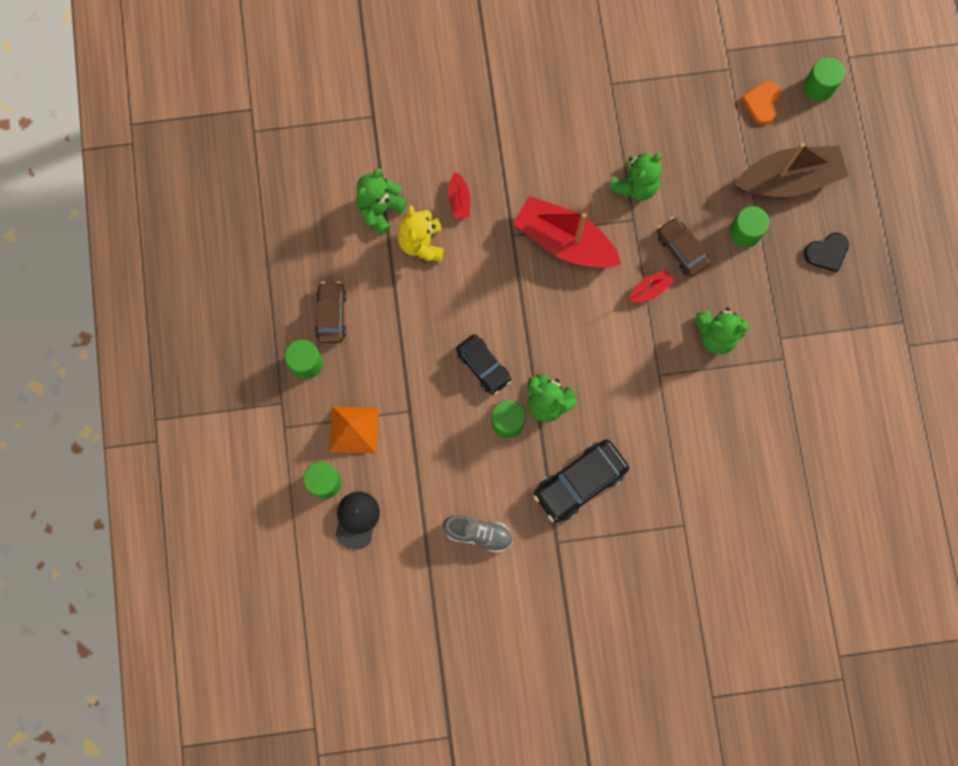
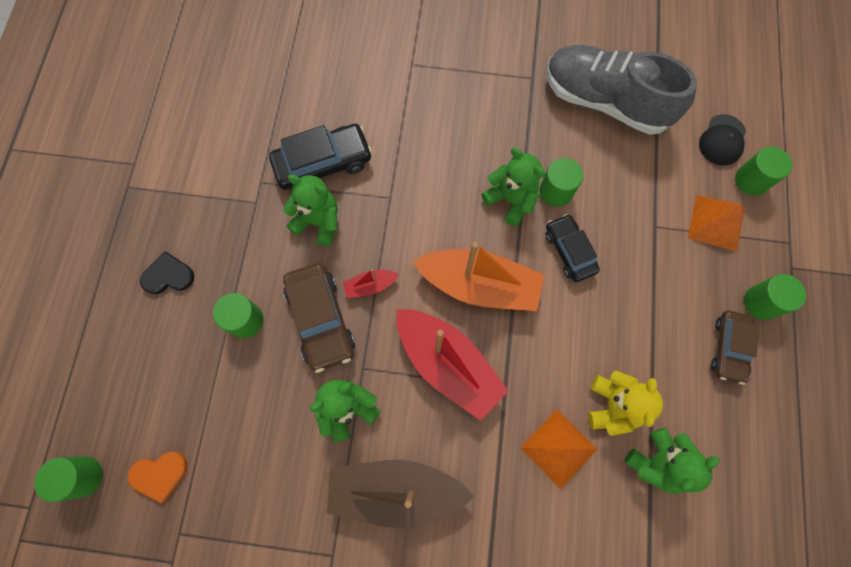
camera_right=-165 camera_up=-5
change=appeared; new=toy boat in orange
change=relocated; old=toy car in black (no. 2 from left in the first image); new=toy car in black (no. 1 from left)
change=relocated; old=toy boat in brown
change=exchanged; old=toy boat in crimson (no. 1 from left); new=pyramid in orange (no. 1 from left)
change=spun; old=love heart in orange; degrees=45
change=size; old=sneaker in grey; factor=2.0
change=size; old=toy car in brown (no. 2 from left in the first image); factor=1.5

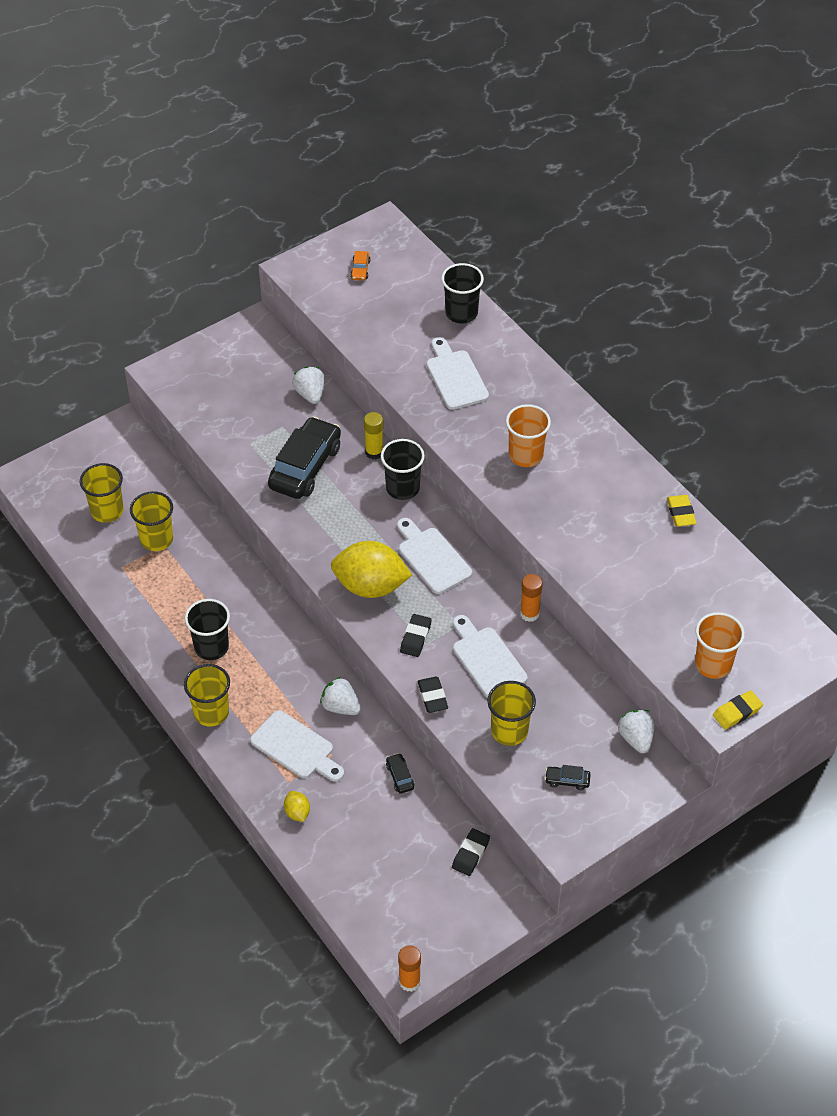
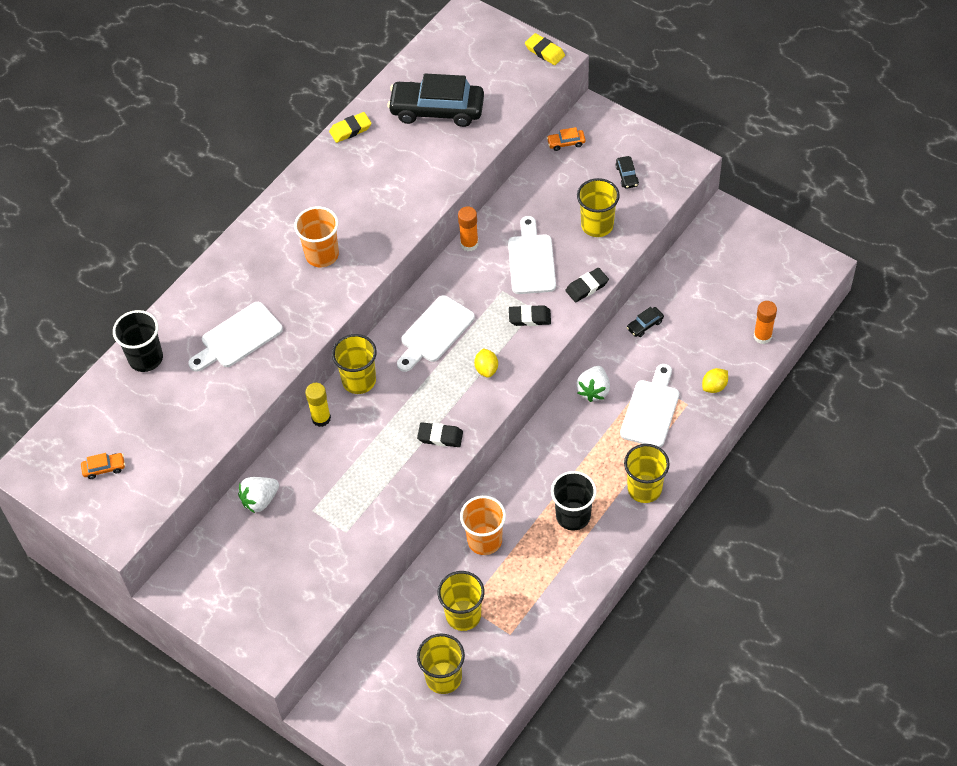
camera_right=-105 camera_up=5
change=relocated; old=toy car in black (no. 1 from left)
change=relocated; old=glue in orange (no. 1 from left in the first image); new=glue in orange (no. 2 from left)
change=relocated; old=gum eraser in black (no. 3 from left in the first image); new=gum eraser in black (no. 1 from left)
change=relocated; old=beaker in orange (no. 2 from left)
change=exchanged; old=toy strawberry in pure white (no. 3 from left); new=toy car in orange (no. 2 from left)
change=colour; old=beaker in black (no. 2 from left); new=beaker in yellow (no. 1 from left)
change=spun; old=chopping board in pure white (no. 4 from left in the first image); degrees=135
change=size; old=lemon in yellow (no. 2 from left in the first image); factor=0.43

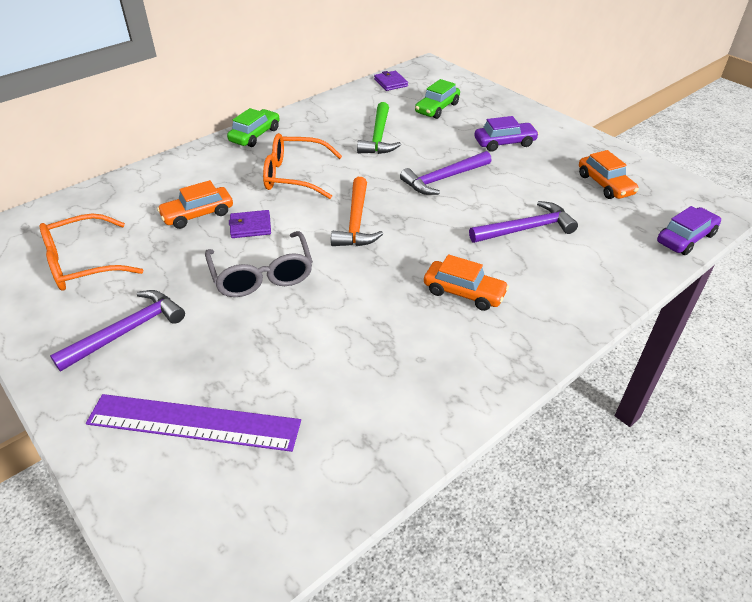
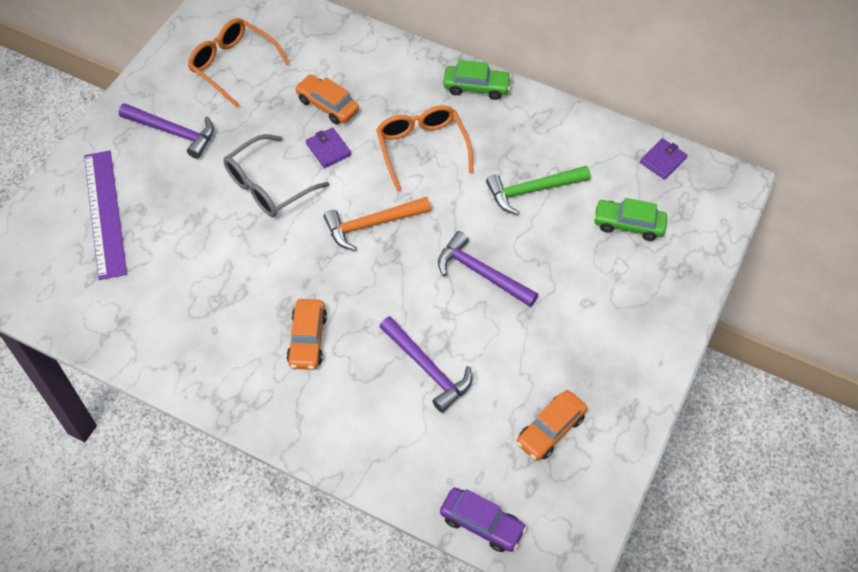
camera_right=65 camera_up=15
change=missing; old=toy car in purple (no. 1 from left)

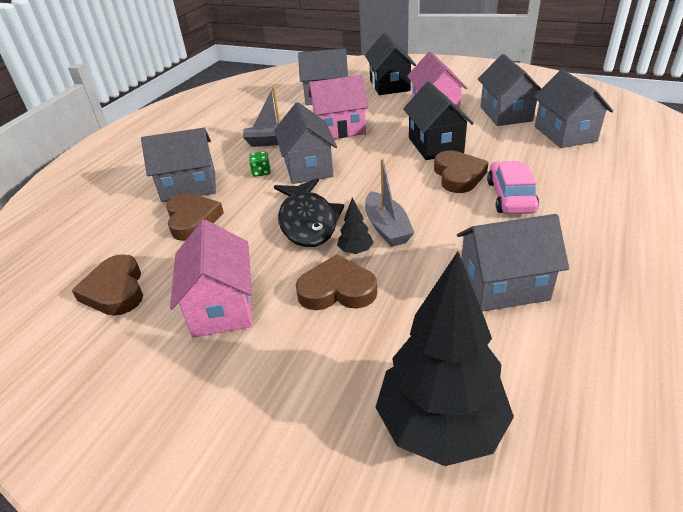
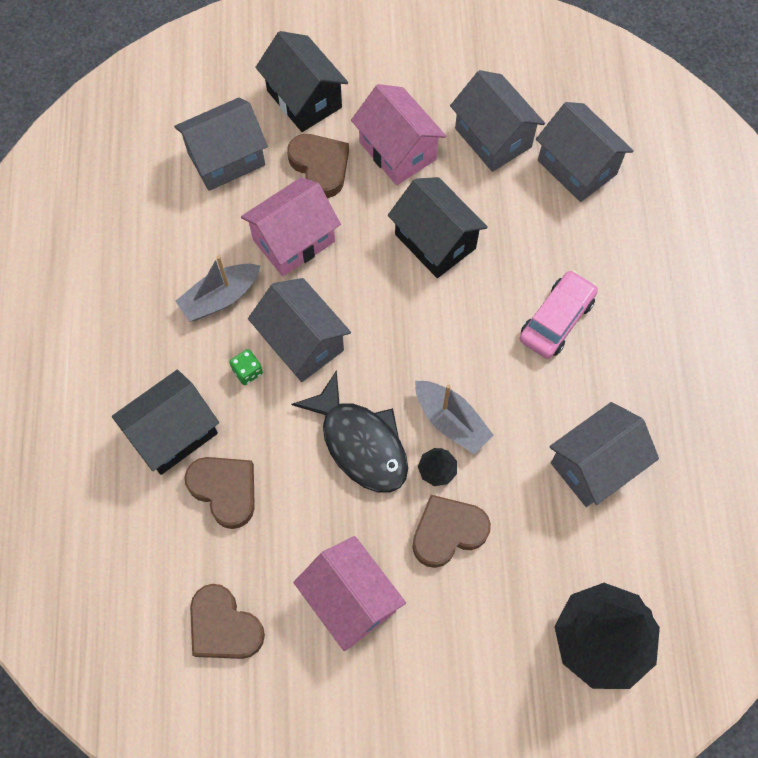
camera_right=-30 camera_up=30
change=relocated; old=love heart in brown (no. 4 from left in the first image); new=love heart in brown (no. 3 from left)
change=colour; old=house in grey (no. 1 from left); new=house in black (no. 1 from left)
change=spun; old=toy car in pink; degrees=60

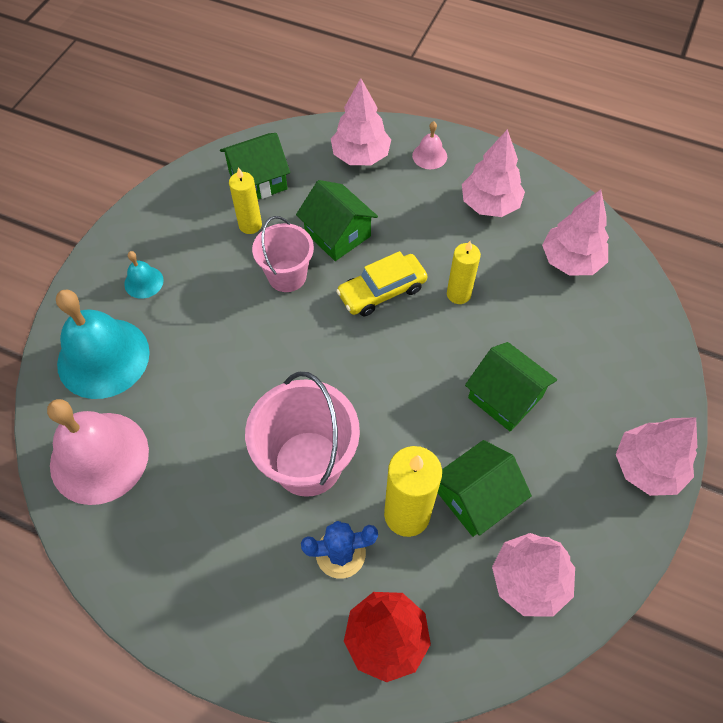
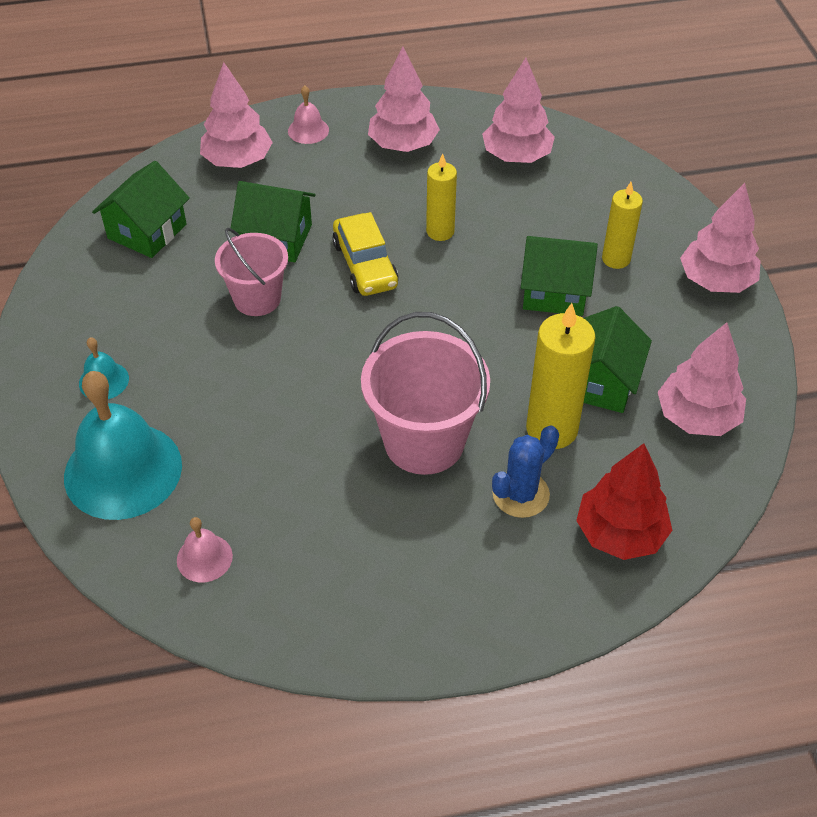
camera_right=-35 camera_up=-10
change=relocated; old=pillar candle in yellow (no. 1 from left in the first image); new=pillar candle in yellow (no. 3 from left)
change=spun; old=toy car in yellow; degrees=-45
change=size; old=hand bell in pink (no. 1 from left); factor=0.45

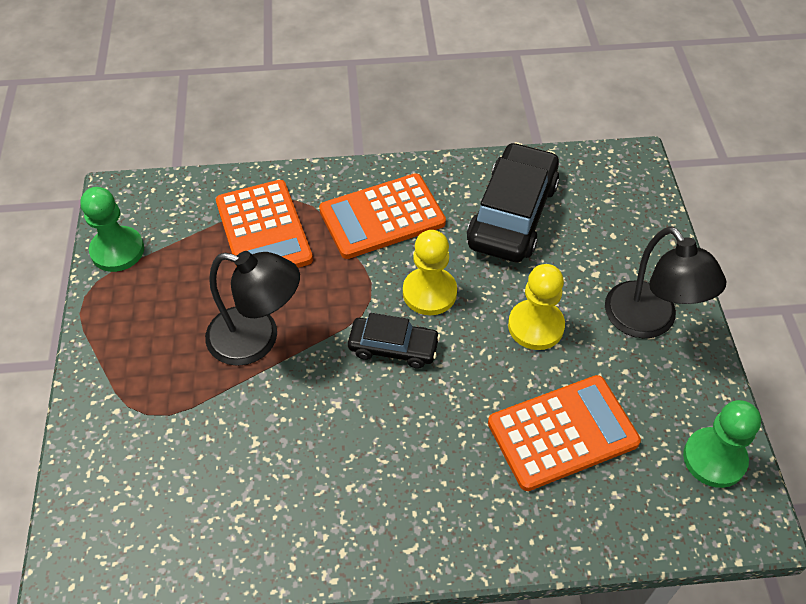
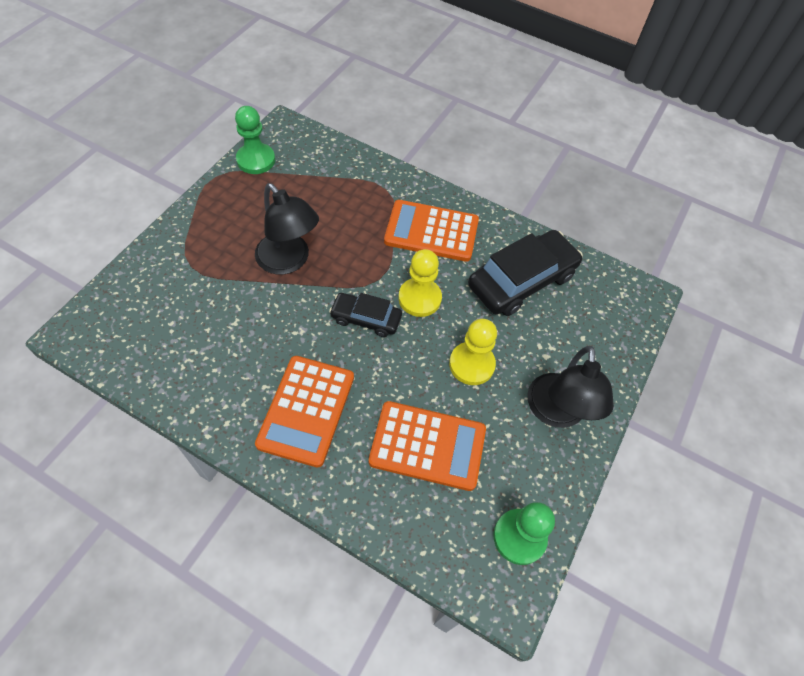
camera_right=30 camera_up=5
change=relocated; old=calculator in orange (no. 1 from left)
change=spun; old=toy car in black (no. 1 from left); degrees=150

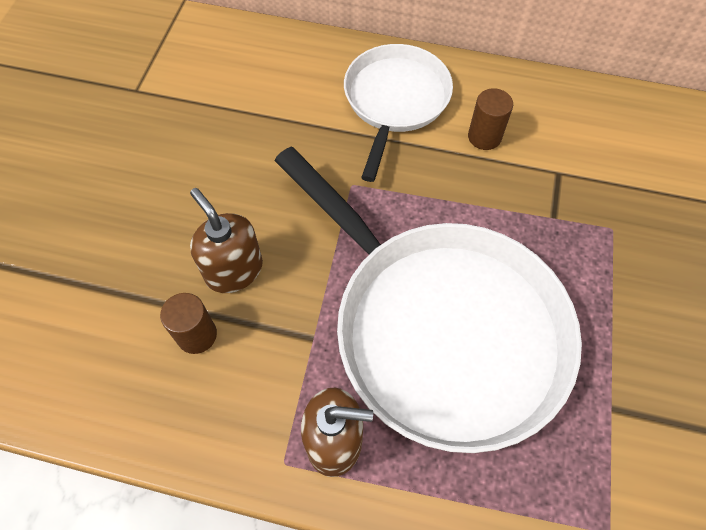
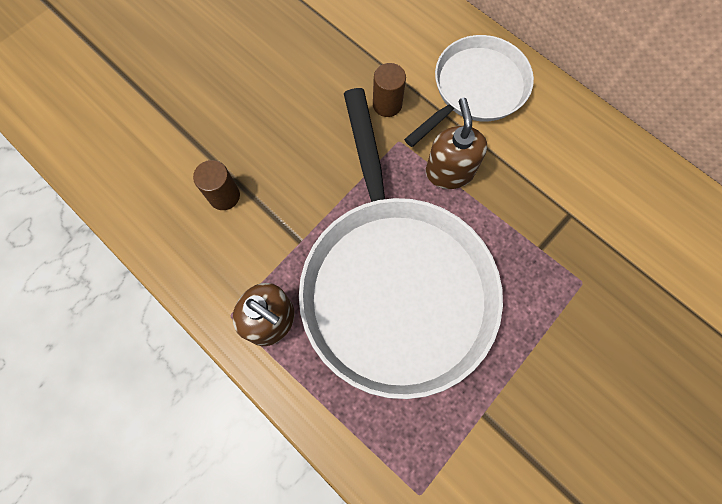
camera_right=30 camera_up=10
change=relocated; old=soap pump in brown (no. 1 from left in the first image); new=soap pump in brown (no. 2 from left)
change=relocated; old=cylinder in brown (no. 2 from left)

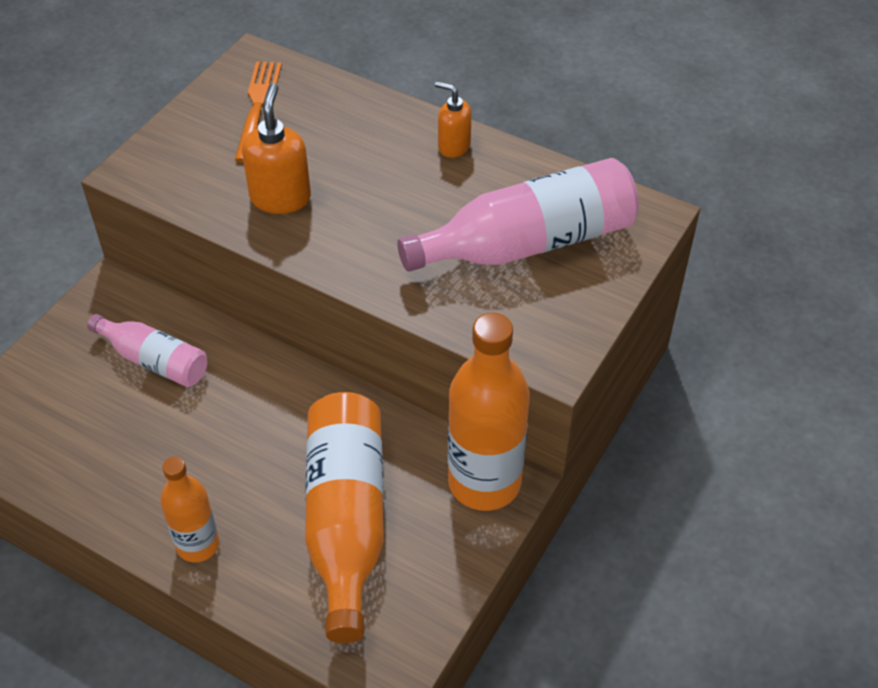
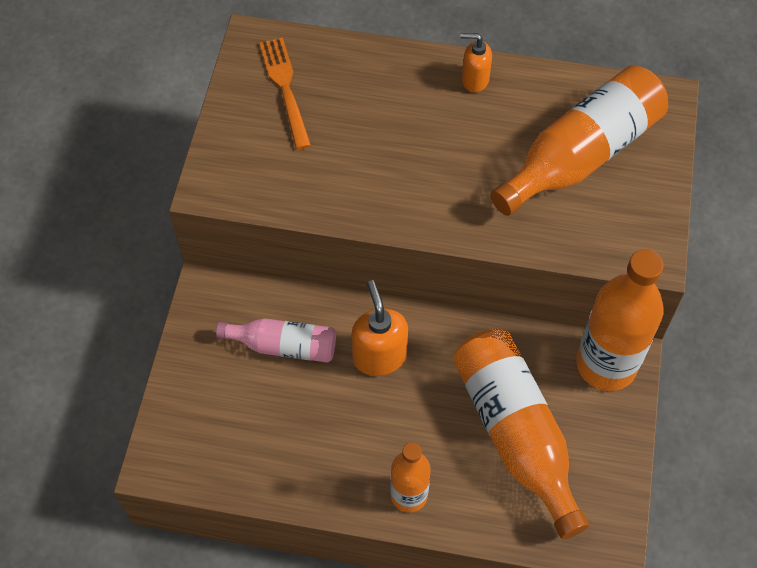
camera_right=-20 camera_up=10
change=relocated; old=soap pump in orange (no. 1 from left)
change=colour; old=flask in pink (no. 2 from left); new=flask in orange (no. 3 from left)

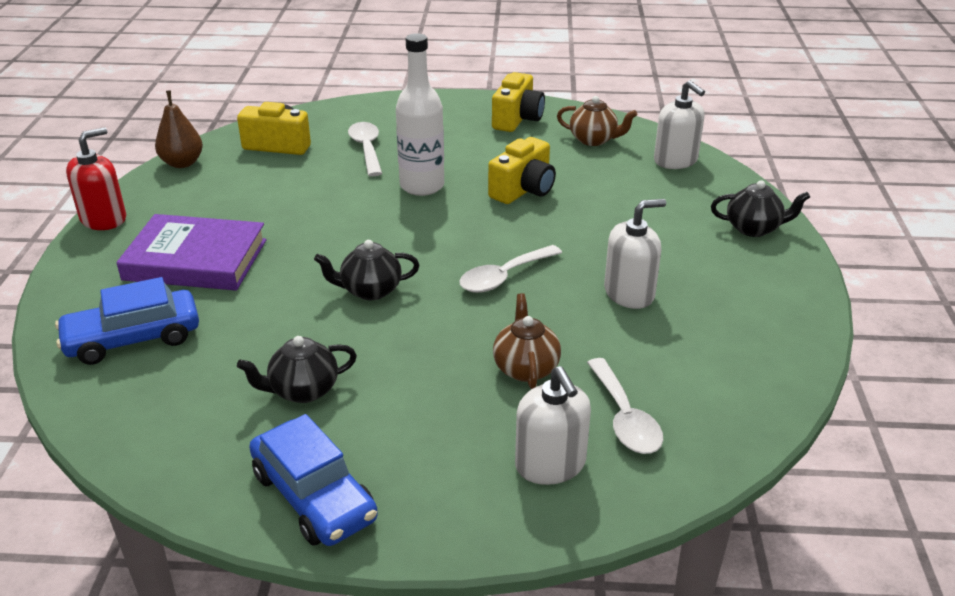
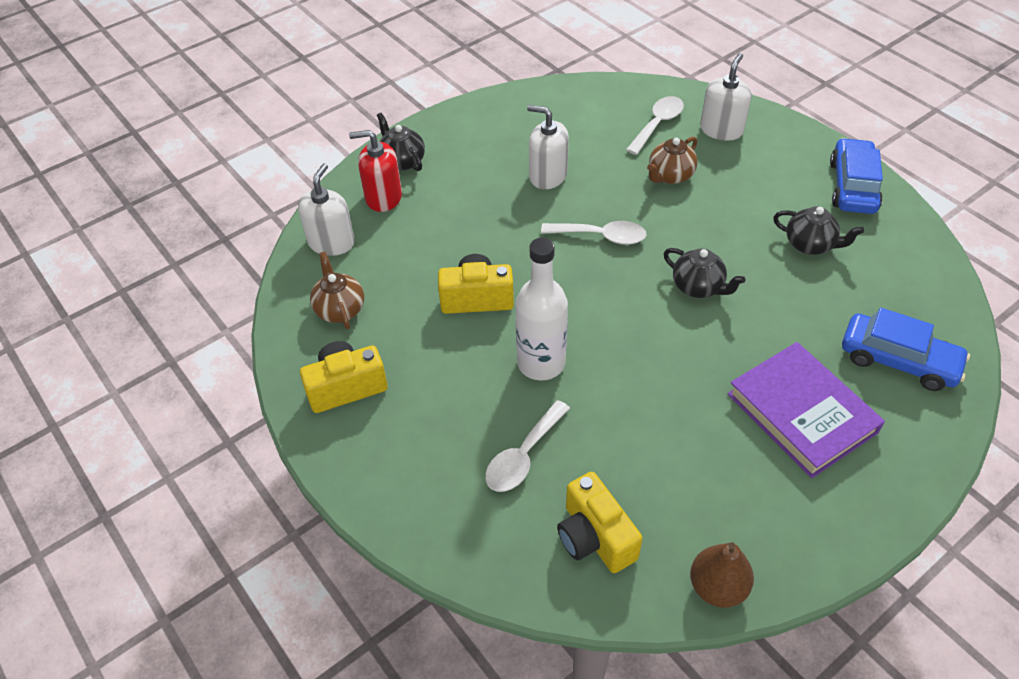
camera_right=-130 camera_up=15
change=relocated; old=soap pump in crimson

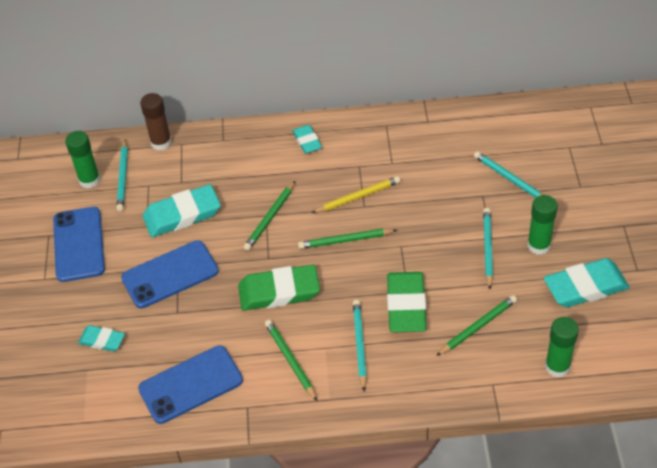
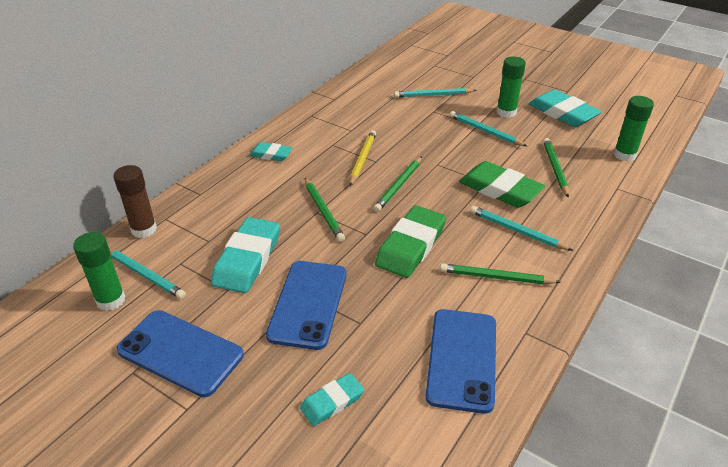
camera_right=-55 camera_up=-10
change=spun; old=gum eraser in turquoise (no. 4 from left); degrees=-60

